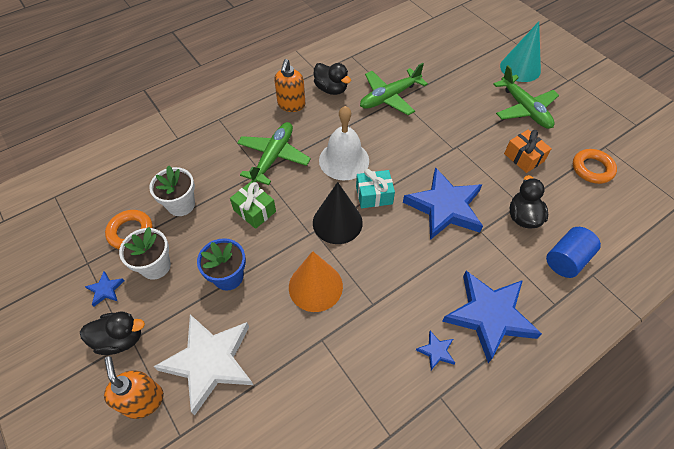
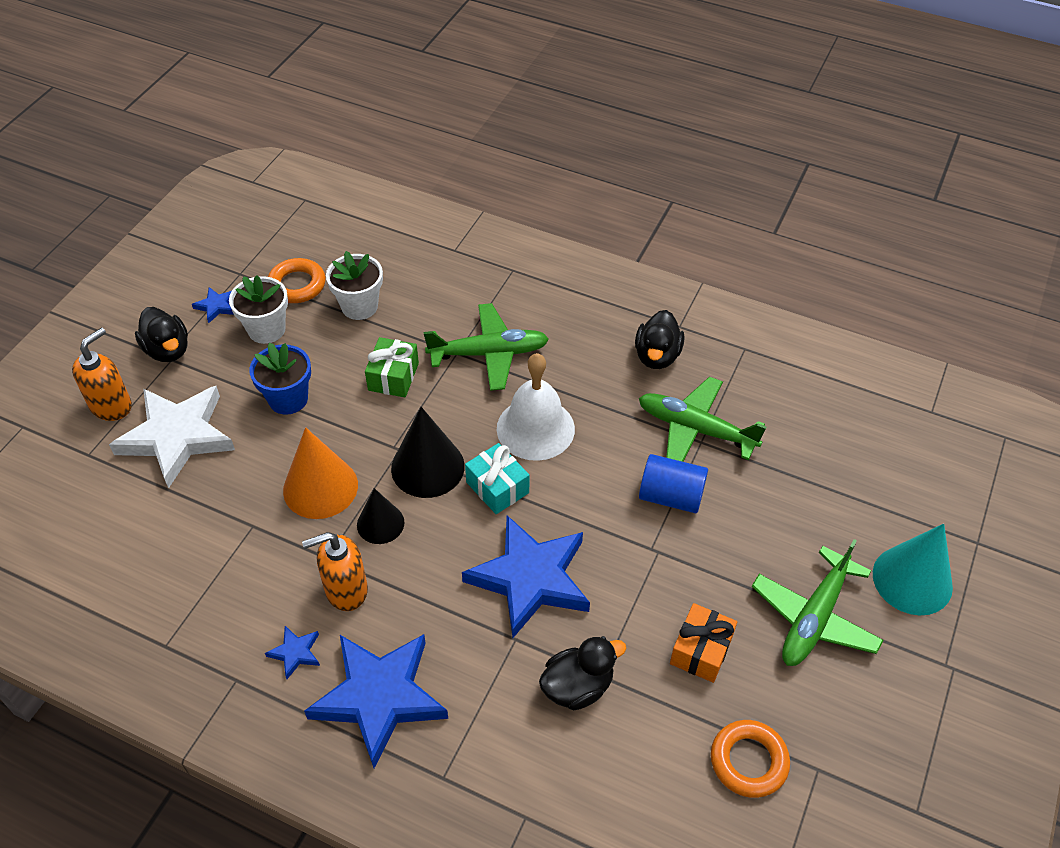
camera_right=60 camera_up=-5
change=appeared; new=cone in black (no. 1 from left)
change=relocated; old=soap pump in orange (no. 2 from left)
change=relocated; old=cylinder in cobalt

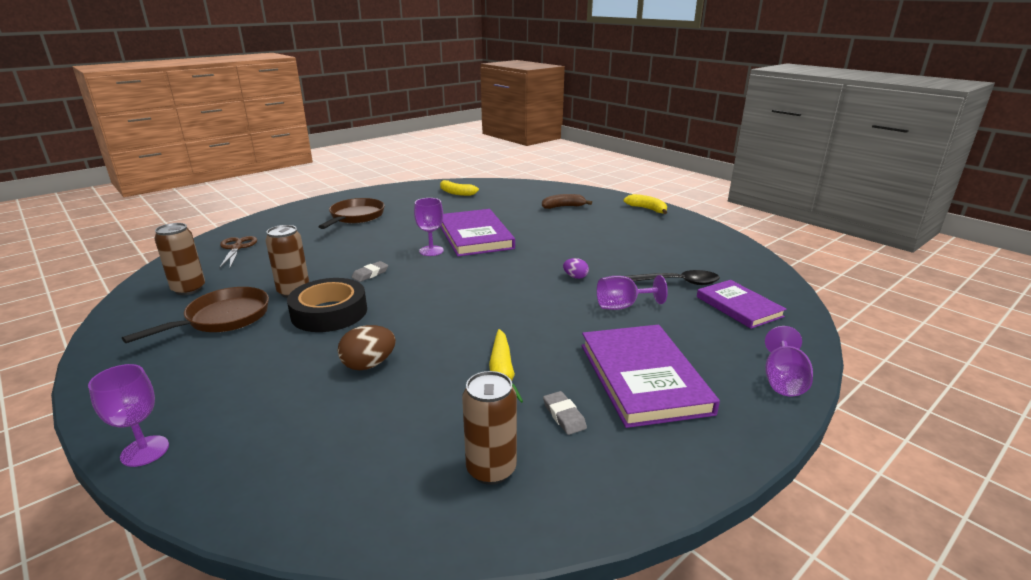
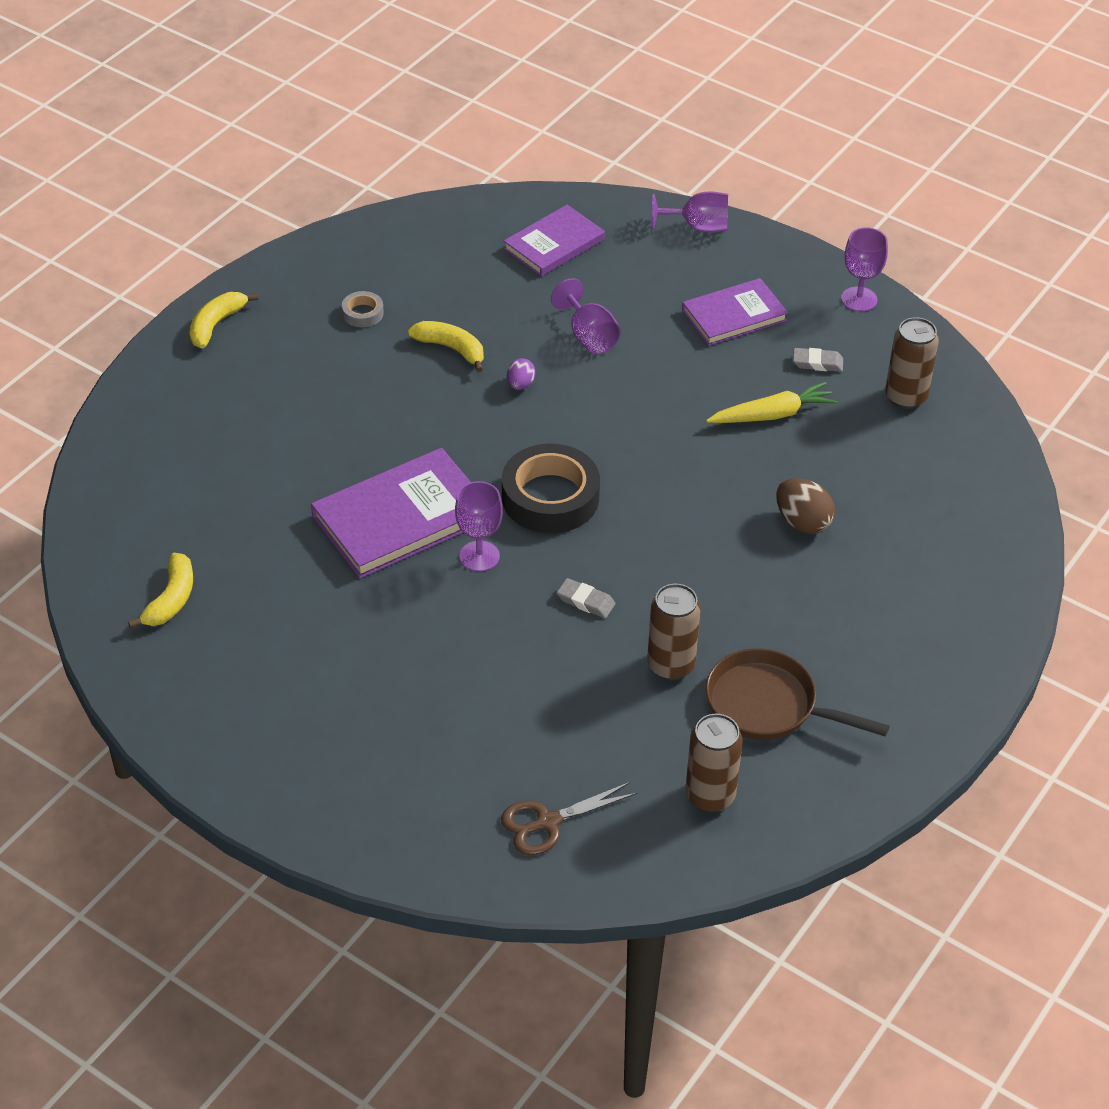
camera_right=-105 camera_up=20
change=missing; old=pan in brown (no. 2 from left)
change=missing; old=banana in brown
change=missing; old=teaspoon in black
change=appeared; new=tape in grey
change=appeared; new=banana in yellow (no. 3 from left)
change=relocated; old=goblet in purple (no. 1 from left in the first image); new=goblet in purple (no. 4 from left)
change=relocated; old=tape in black
change=spun; old=gum eraser in grey (no. 2 from left); degrees=45
change=size; old=hardback in purple (no. 2 from left in the first image); factor=0.64

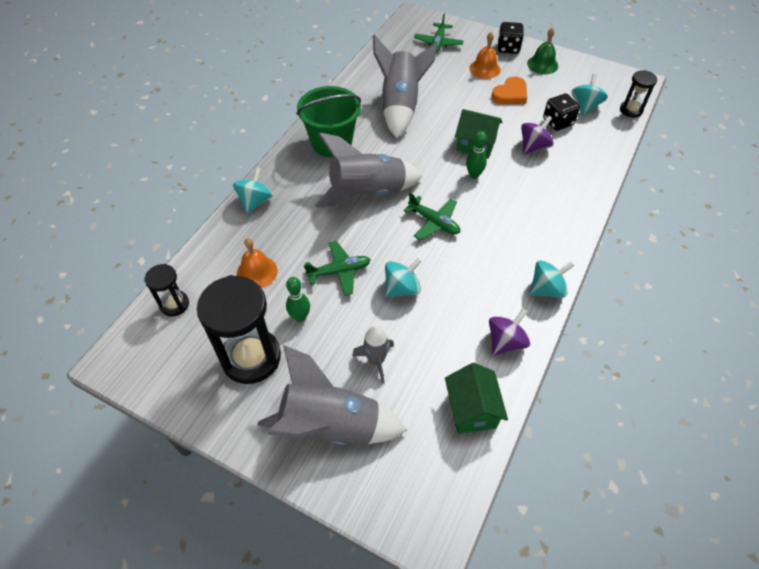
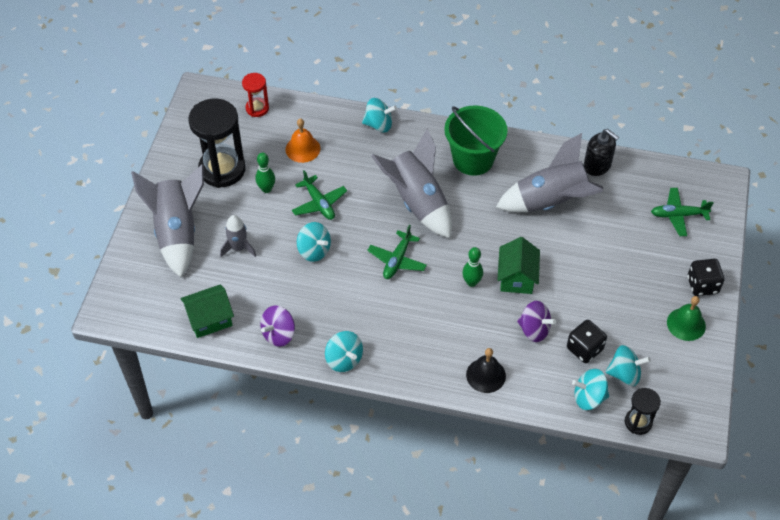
camera_right=75 camera_up=0
change=missing; old=hand bell in orange (no. 2 from left)
change=missing; old=love heart in orange
change=appeared; new=hand bell in black
change=appeared; new=whirligig in turquoise (no. 4 from left)
change=appeared; new=soap pump in black
change=colour; old=sandglass in black (no. 1 from left); new=sandglass in crimson
change=spun; old=whirligig in purple (no. 1 from left); degrees=105

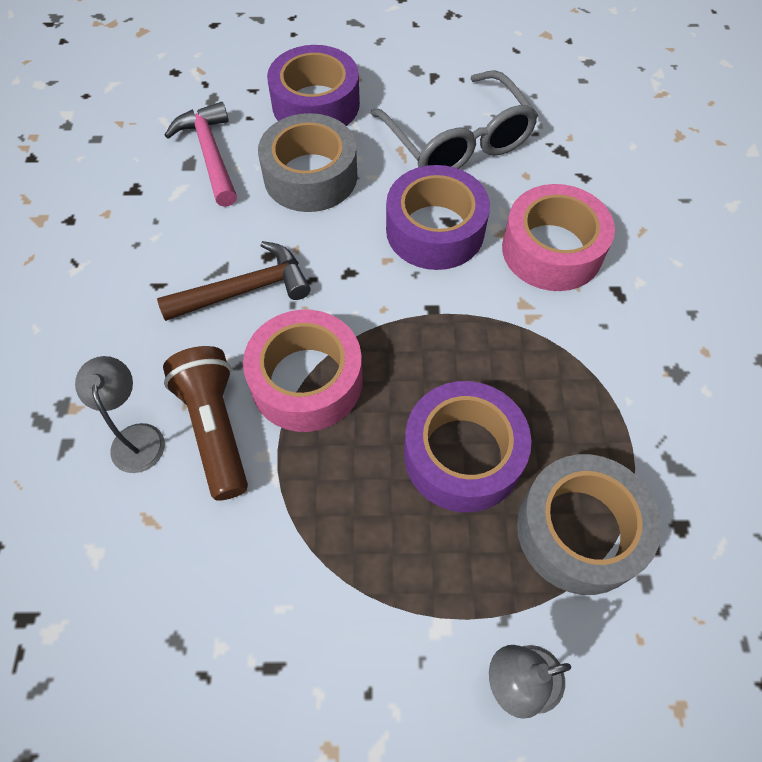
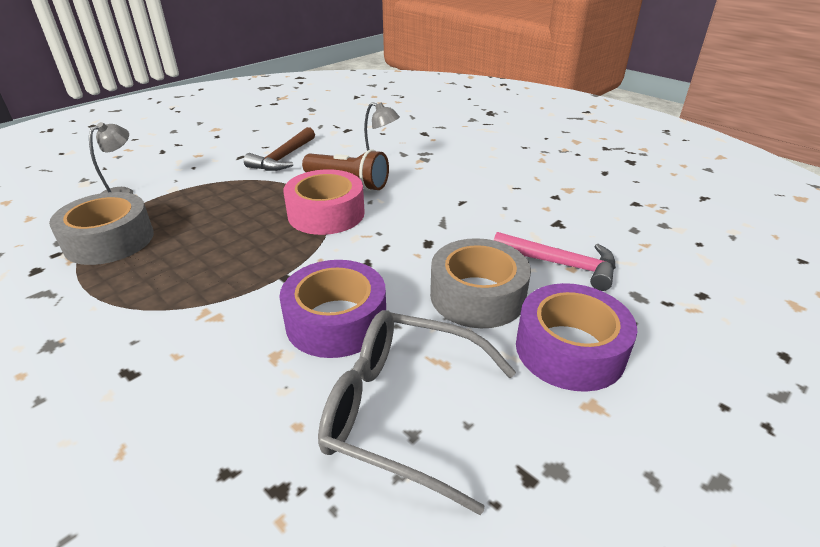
camera_right=135 camera_up=-25
change=missing; old=tape in purple (no. 3 from left)
change=missing; old=tape in pink (no. 2 from left)
change=relocated; old=carpenter's hammer in brown

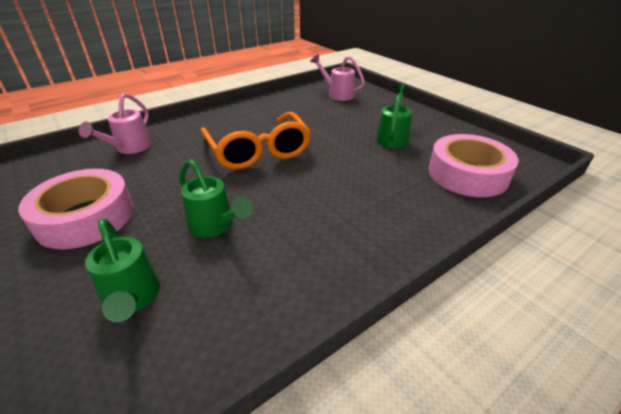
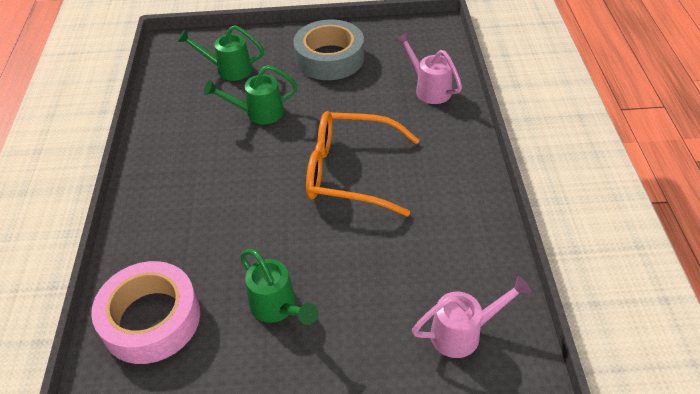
camera_right=125 camera_up=10
change=colour; old=tape in pink (no. 1 from left); new=tape in grey

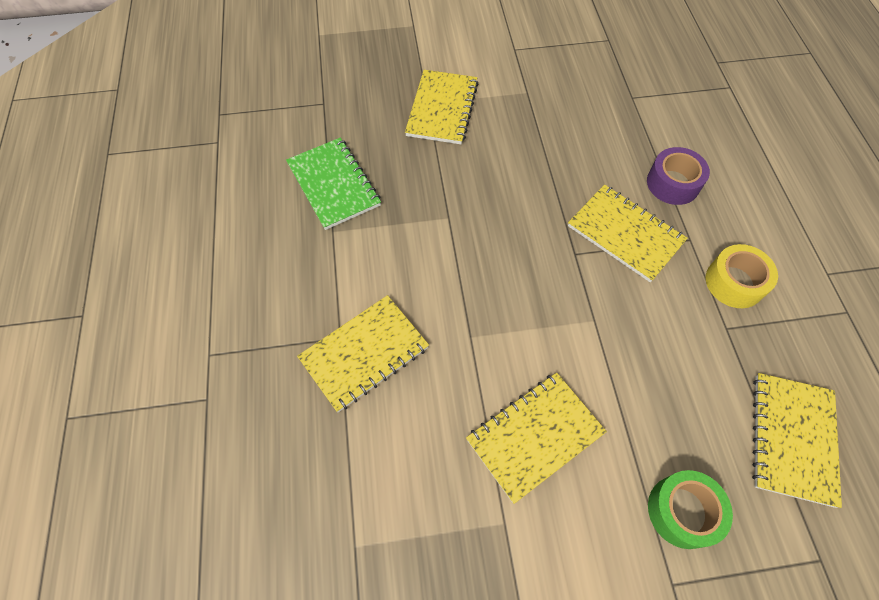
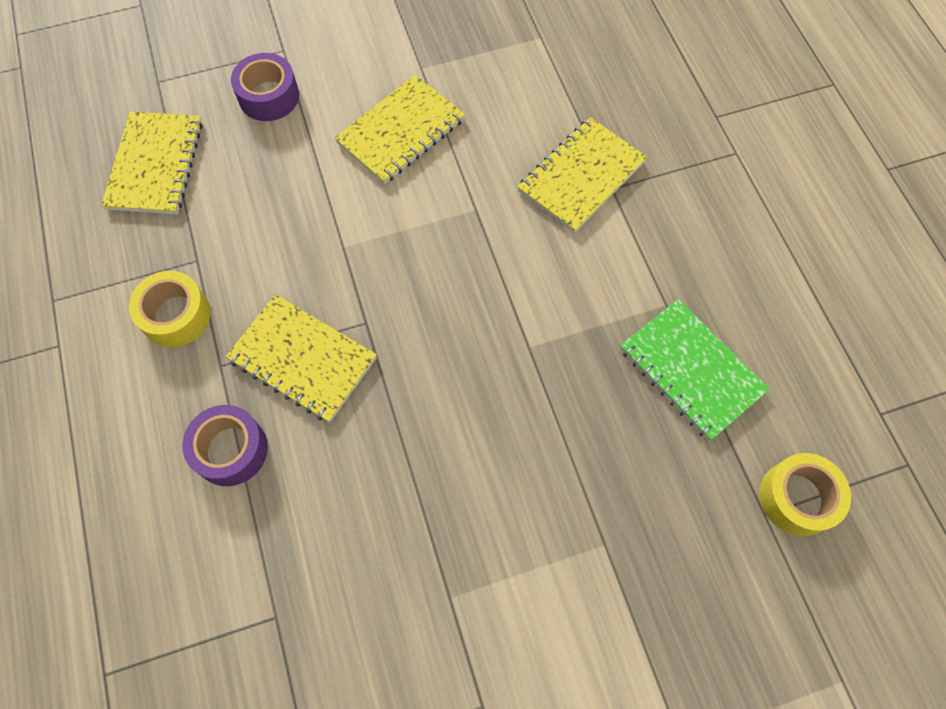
camera_right=170 camera_up=5
change=missing; old=notebook in yellow (no. 2 from left)
change=appeared; new=tape in yellow (no. 2 from left)
change=colour; old=tape in emerald; new=tape in purple (no. 2 from left)

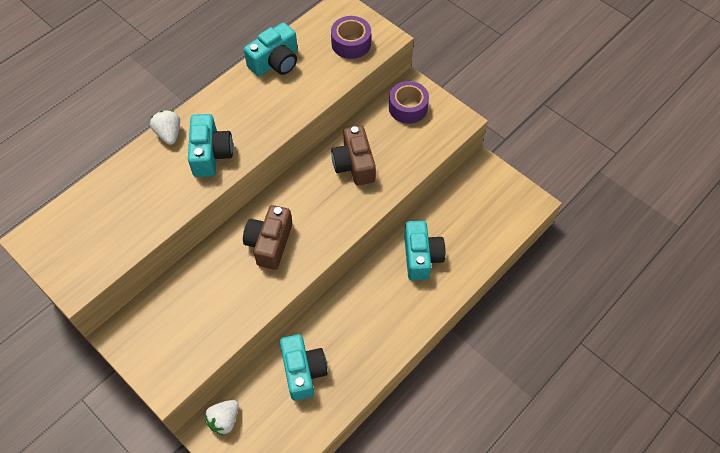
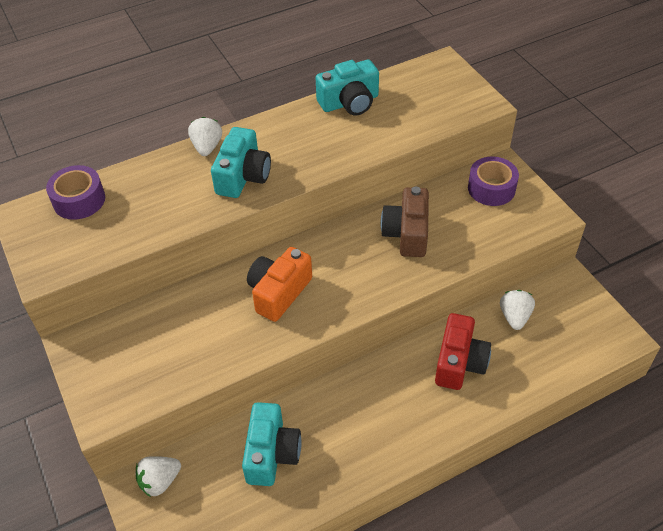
camera_right=20 camera_up=-10
change=appeared; new=toy strawberry in pure white (no. 3 from left)
change=relocated; old=tape in purple (no. 1 from left)
change=colour; old=camera in brown (no. 1 from left); new=camera in orange
change=colour; old=camera in turquoise (no. 4 from left); new=camera in crimson

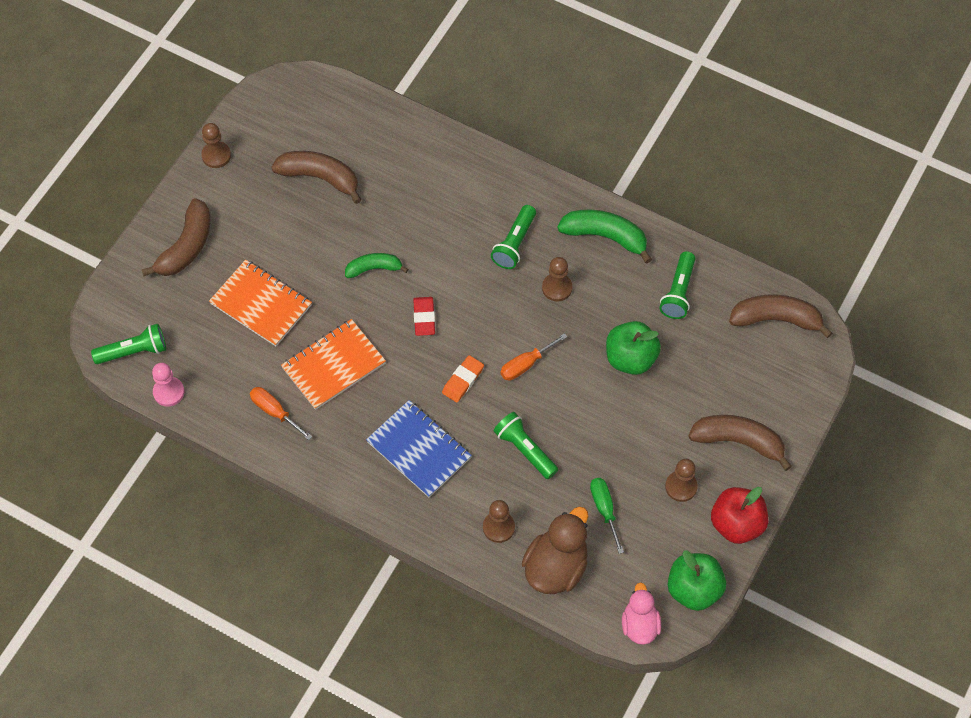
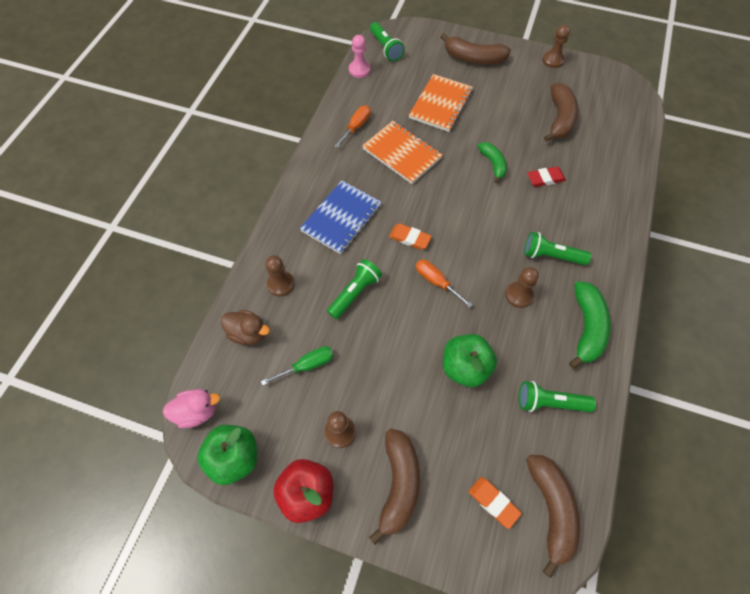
camera_right=80 camera_up=0
change=appeared; new=gum eraser in orange (no. 2 from left)
change=relocated; old=gum eraser in crimson
change=size; old=toy duck in brown; factor=0.64

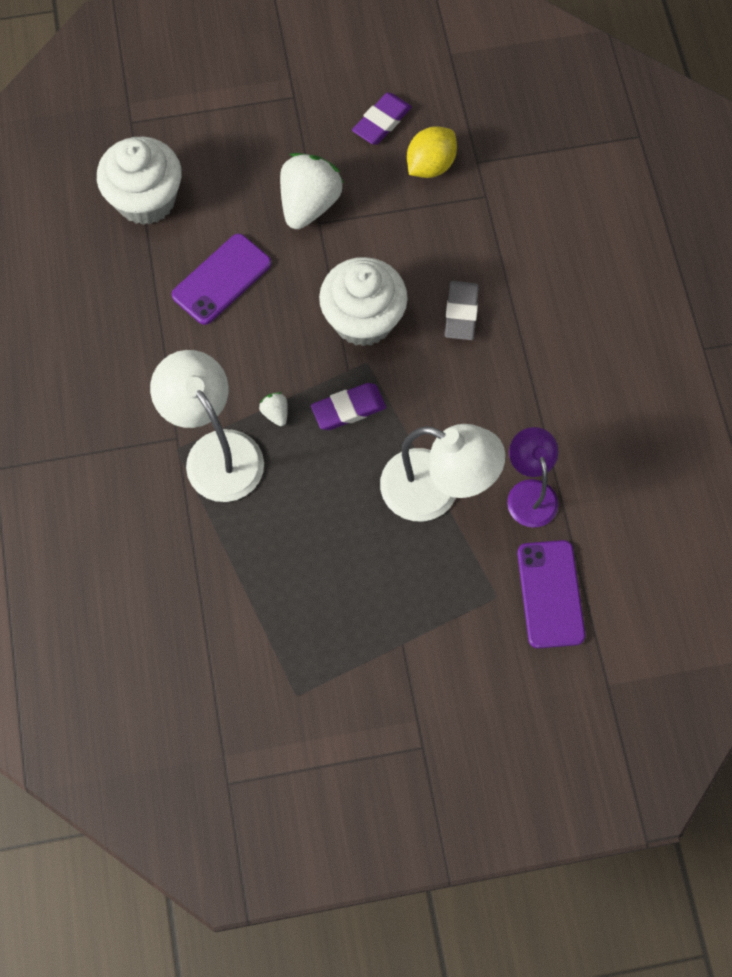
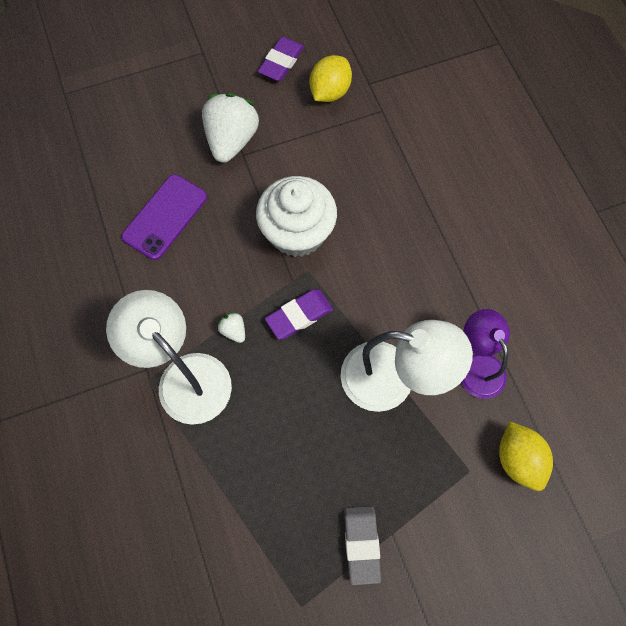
camera_right=-10 camera_up=0
change=missing; old=cupcake in pure white (no. 1 from left)
change=relocated; old=gum eraser in grey
change=exchanged; old=phone in purple (no. 2 from left); new=lemon in yellow (no. 2 from left)

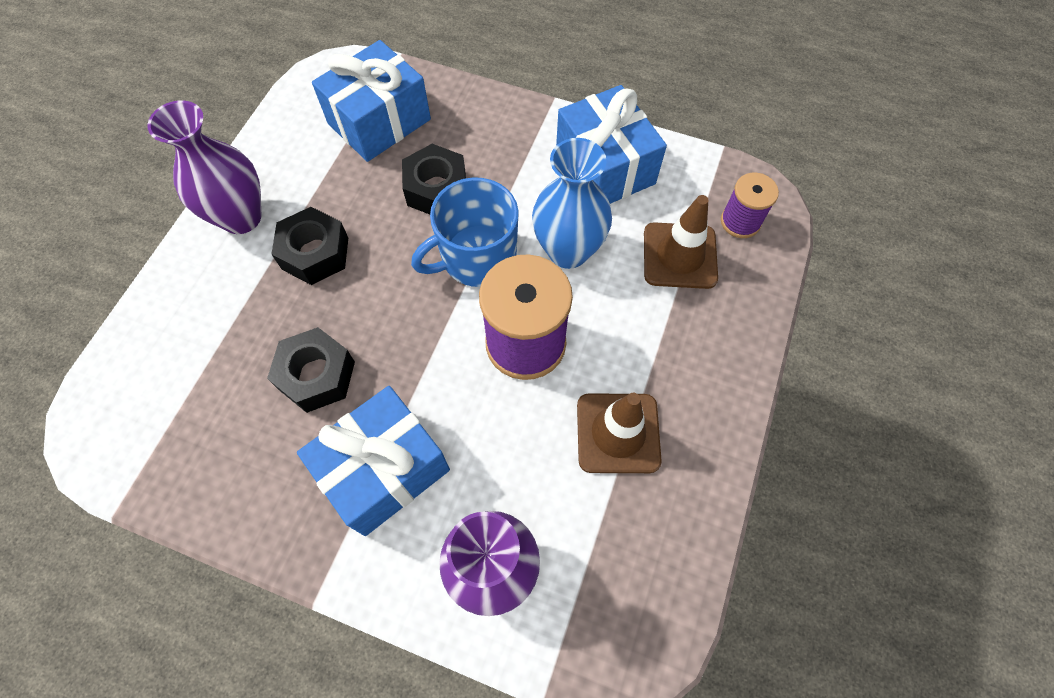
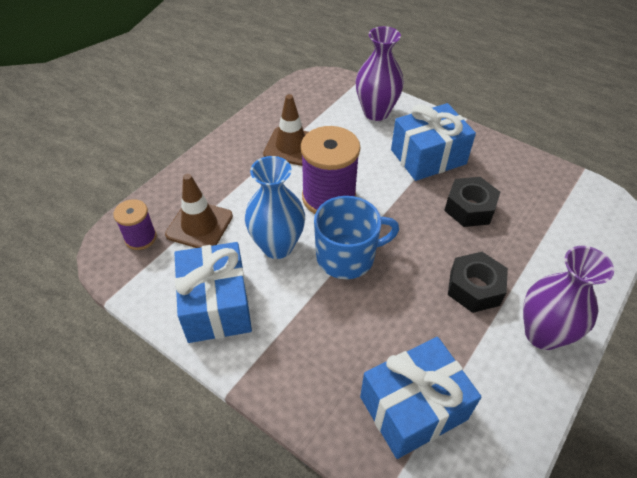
camera_right=-165 camera_up=-15
change=missing; old=hexagon nut in black (no. 3 from left)

